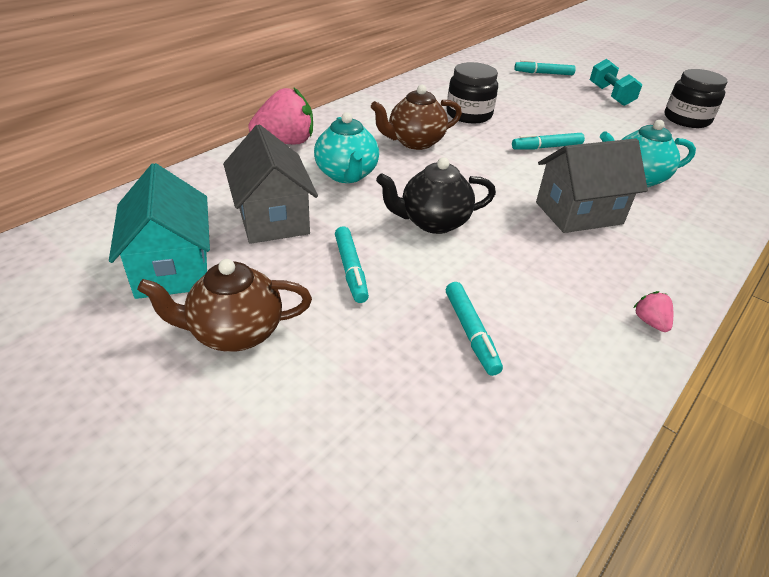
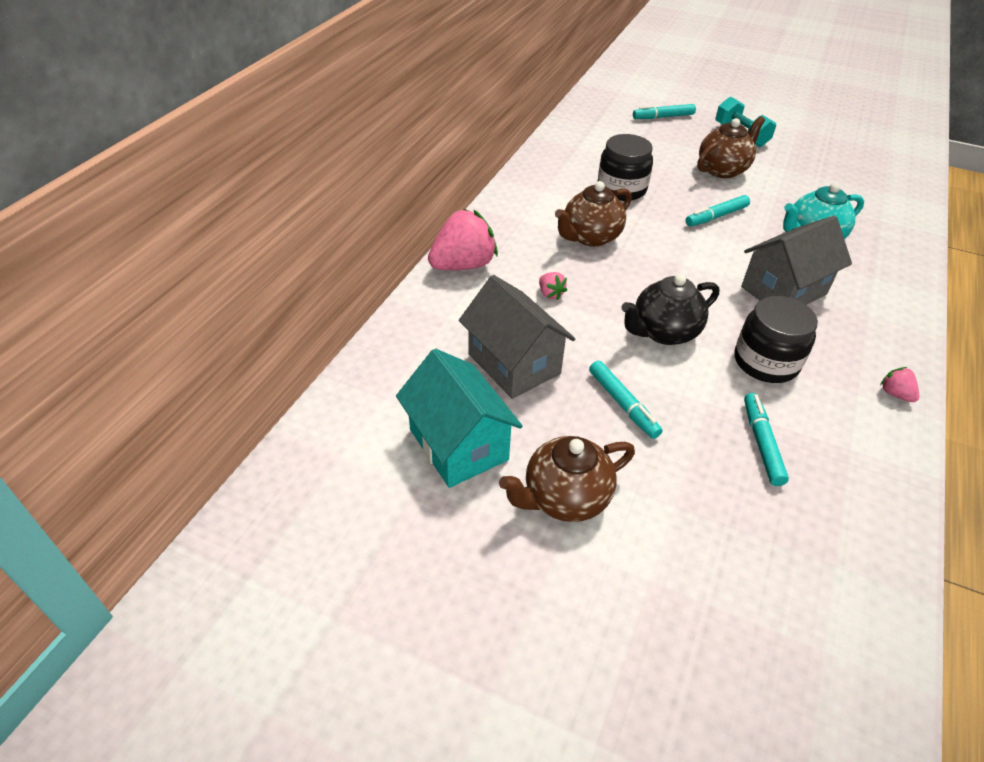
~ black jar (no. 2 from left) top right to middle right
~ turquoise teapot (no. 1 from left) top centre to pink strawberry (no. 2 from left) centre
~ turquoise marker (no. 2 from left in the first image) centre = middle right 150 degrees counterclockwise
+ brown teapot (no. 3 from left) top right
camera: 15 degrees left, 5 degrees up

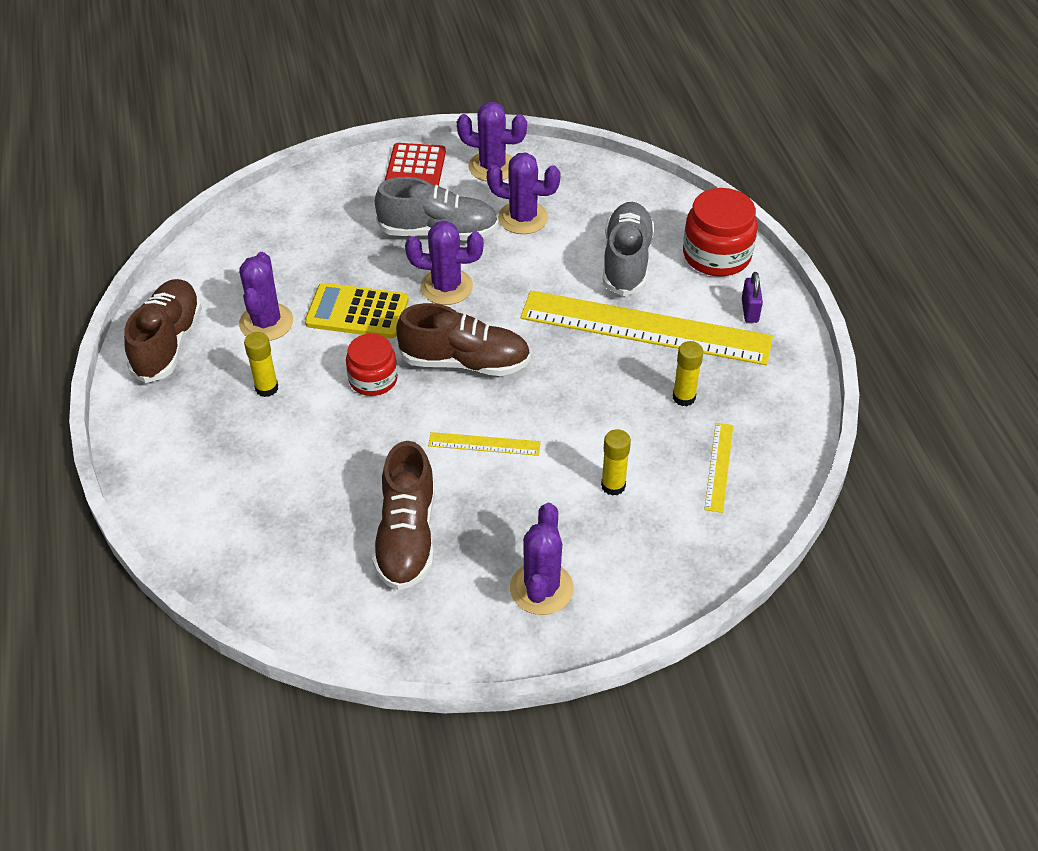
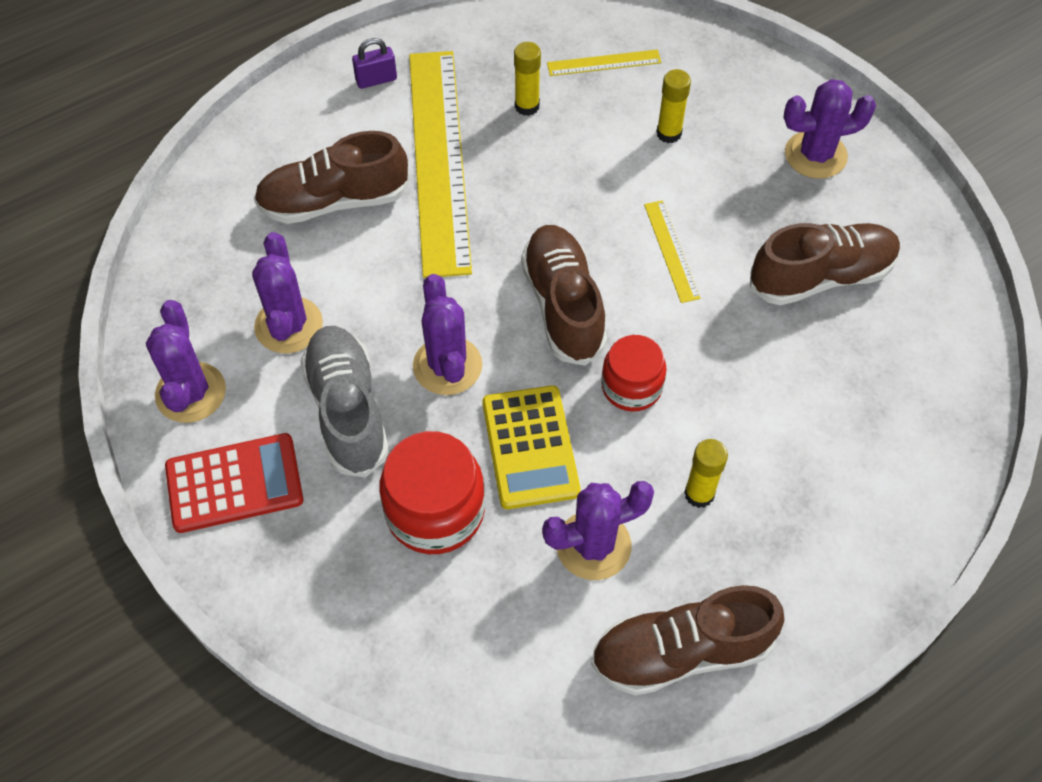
~ red jar (no. 2 from left in the first image) top right to red jar (no. 1 from left) centre
~ grey shoe (no. 2 from left) top centre to brown shoe (no. 1 from left) top left
camera: 110 degrees left, 10 degrees up

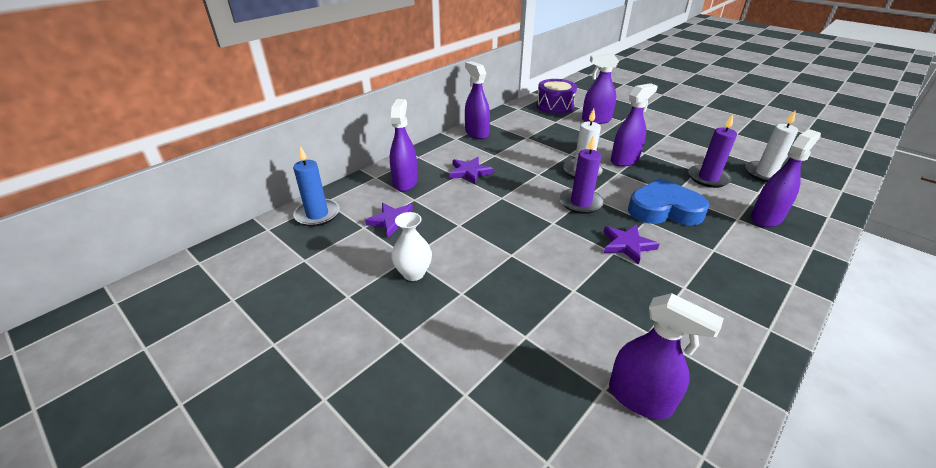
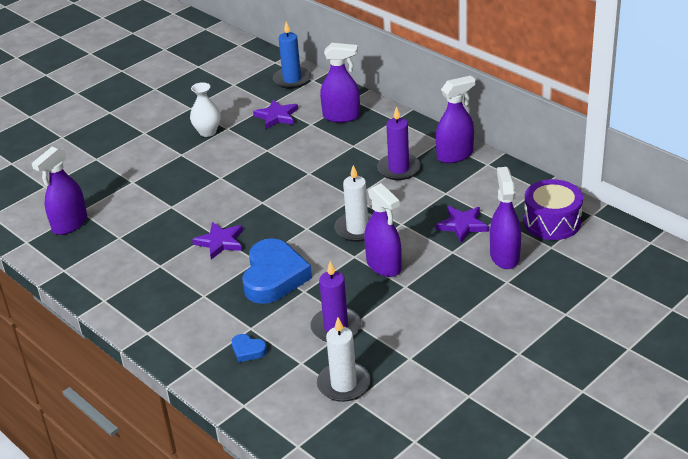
~ purple spray bottle (no. 6 from left) middle right to blue heart (no. 1 from left) bottom centre
~ purple candle (no. 1 from left in the first image) centre to purple candle (no. 2 from left) top centre
~ purple star (no. 2 from left in the first image) centre to purple star (no. 3 from left) middle right
camera: 95 degrees right, 0 degrees up

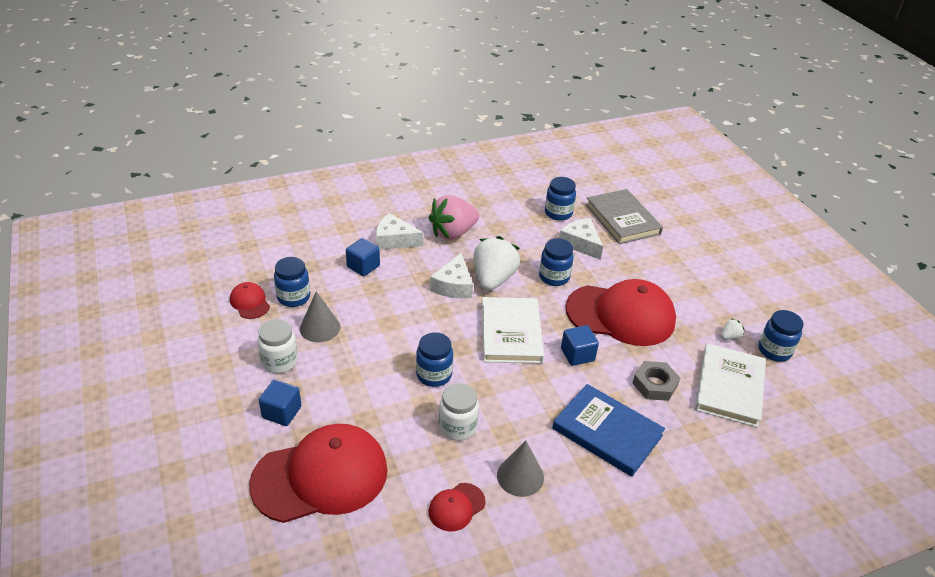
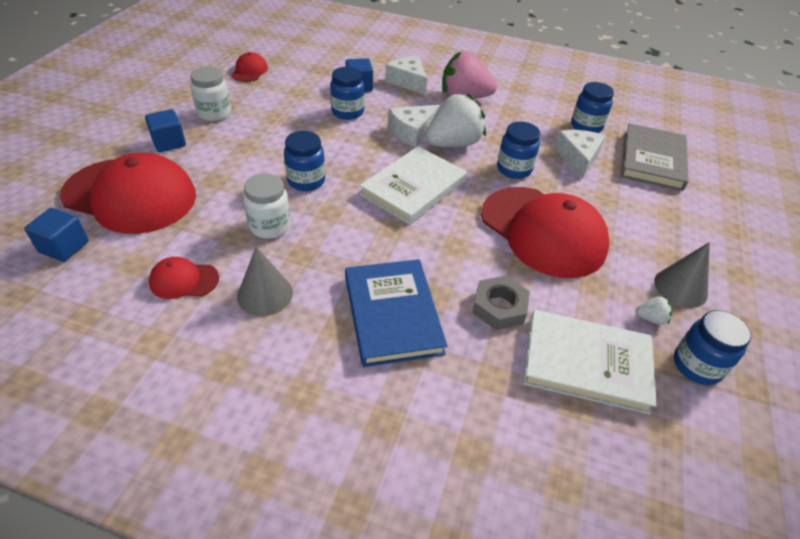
~ blue jar (no. 1 from left in the first image) middle left to blue jar (no. 2 from left) top centre
~ grey cone (no. 1 from left in the first image) centre to grey cone (no. 2 from left) middle right
~ blue cube (no. 3 from left in the first image) centre to blue cube (no. 1 from left) middle left
~ white book (no. 2 from left) bottom right = bottom right 45 degrees clockwise
camera: 40 degrees right, 5 degrees up

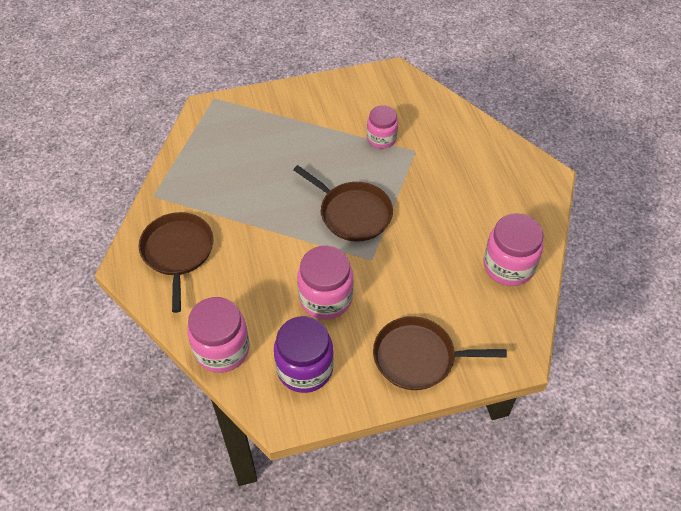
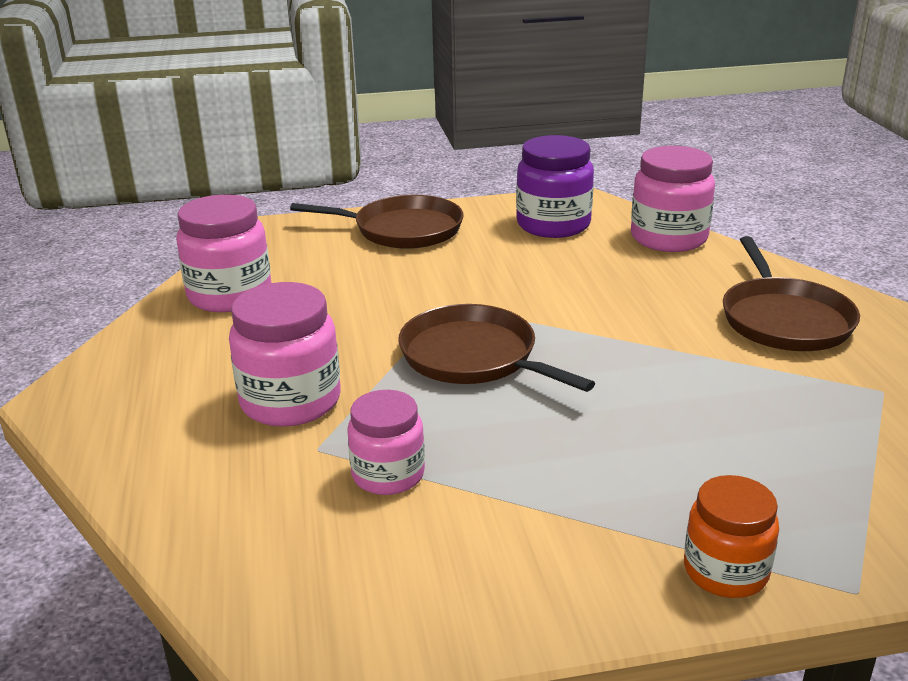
~ pink jar (no. 2 from left) centre to middle left
+ orange jar bottom right
camera: 175 degrees left, 25 degrees down

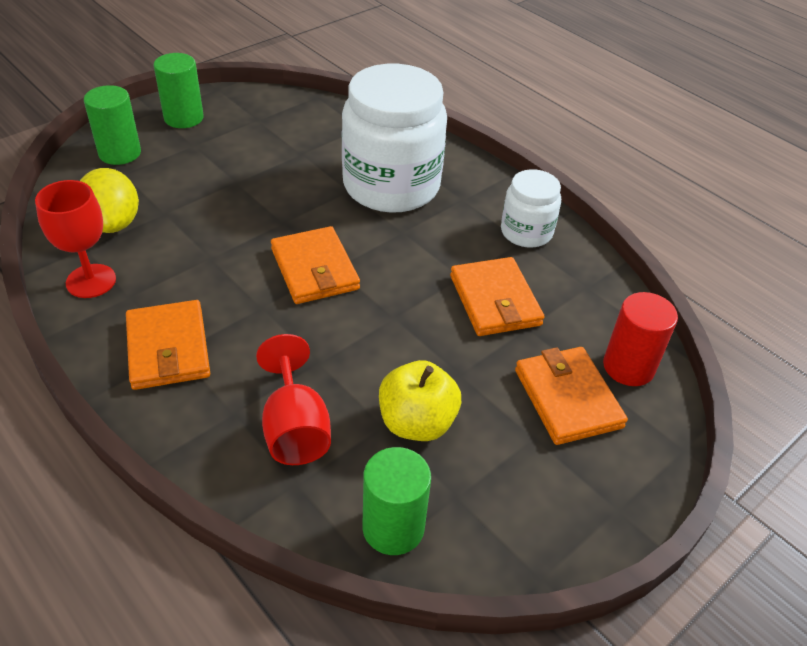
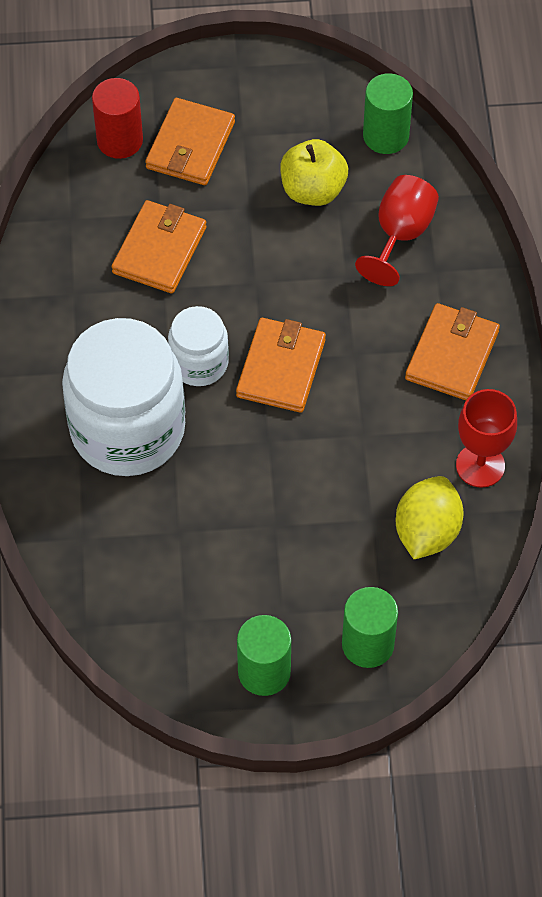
~ white jar (no. 2 from left) top centre to centre
camera: 140 degrees left, 15 degrees up

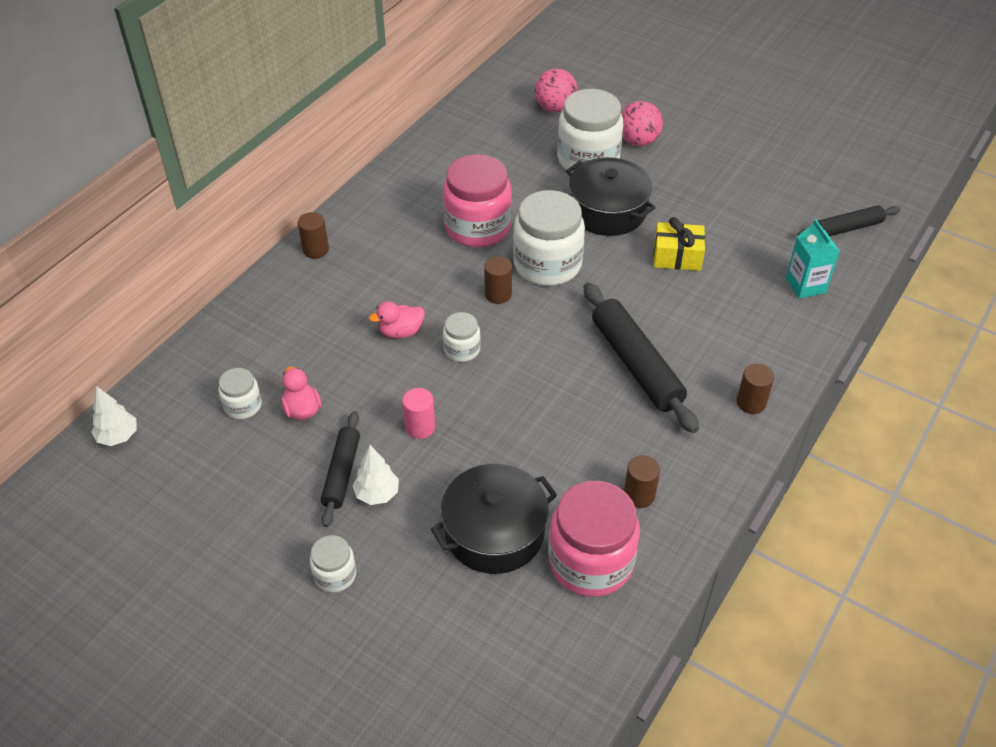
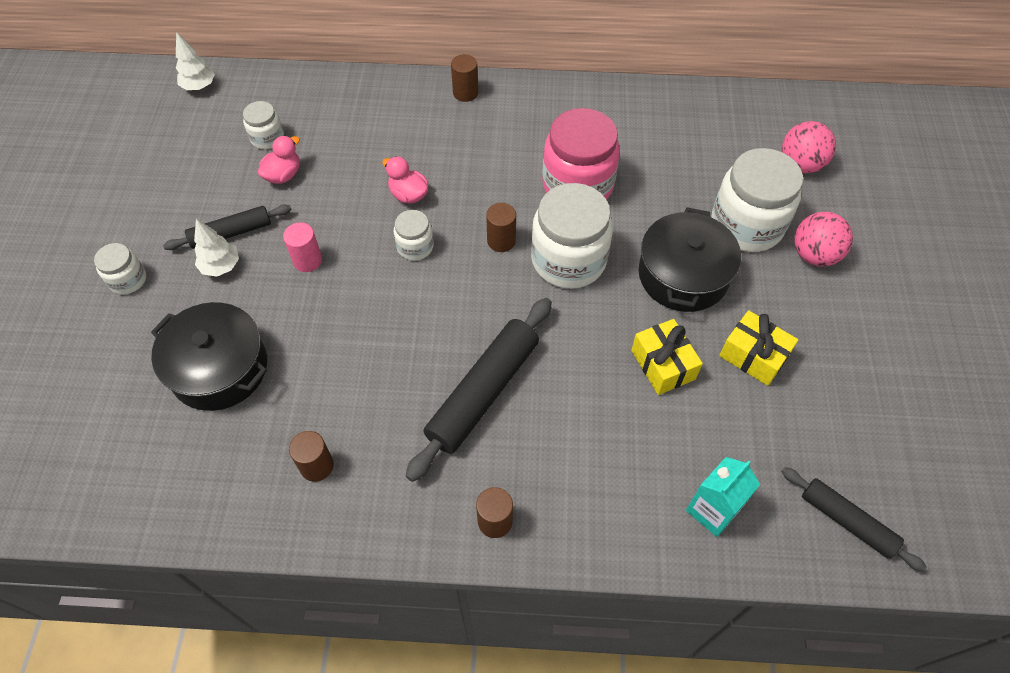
- pink jar (no. 2 from left) bottom centre
+ yellow gift (no. 2 from left) middle right
camera: 60 degrees right, 10 degrees up

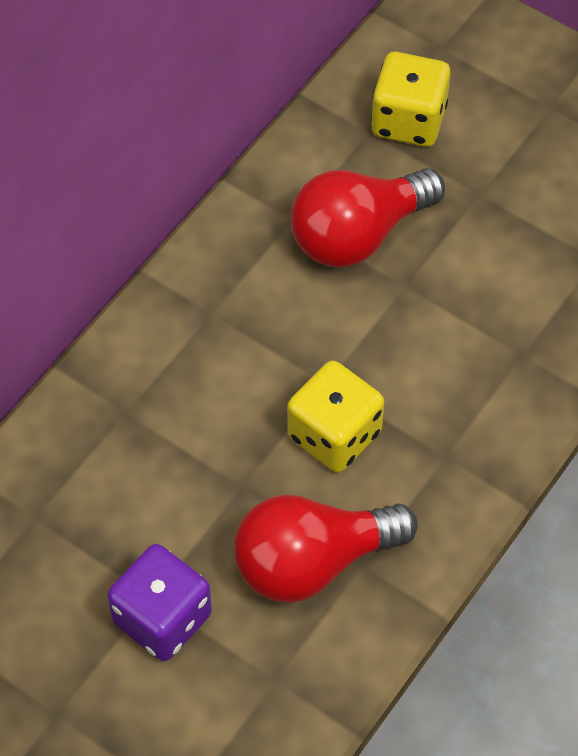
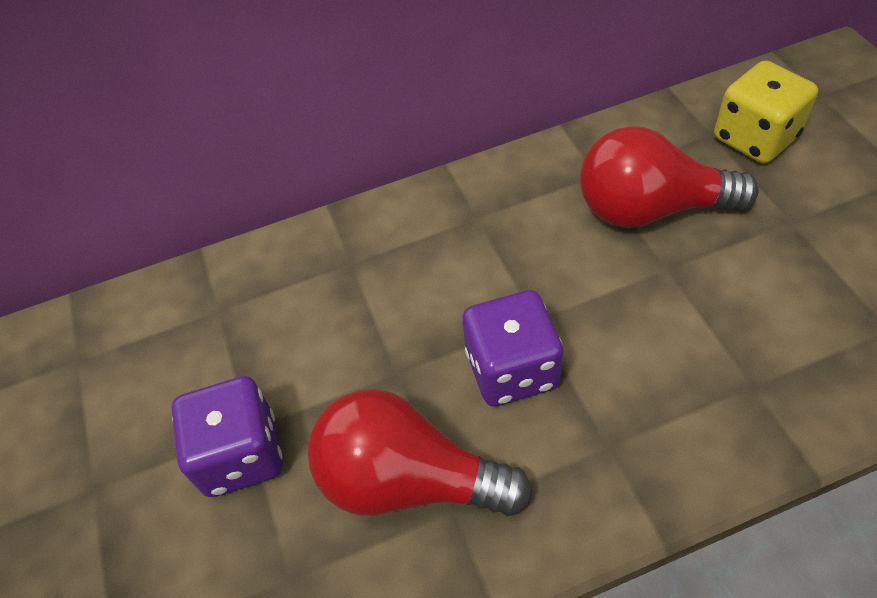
~ yellow dice (no. 1 from left) centre to purple dice (no. 2 from left) centre
camera: 40 degrees right, 5 degrees down

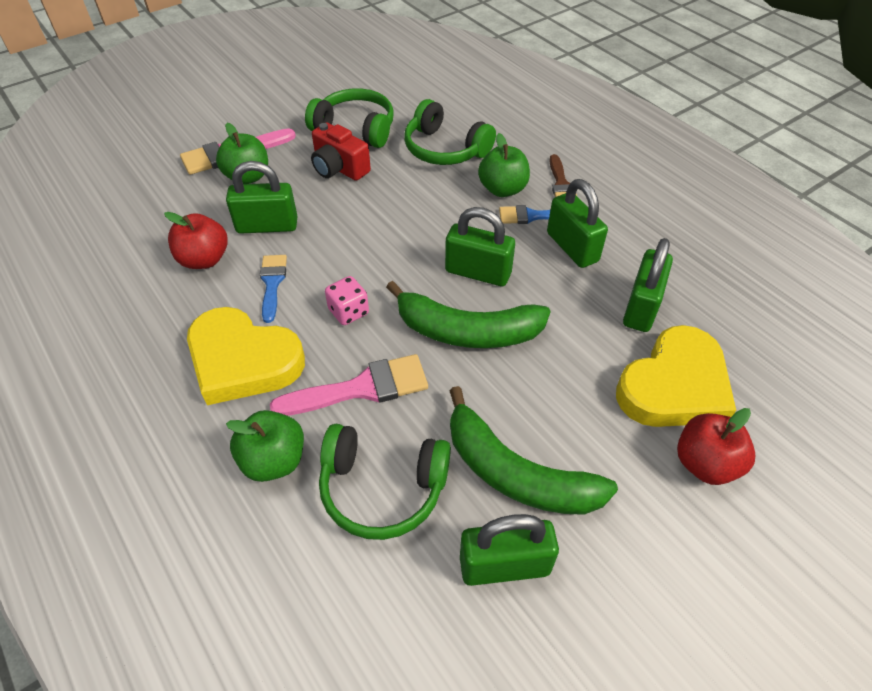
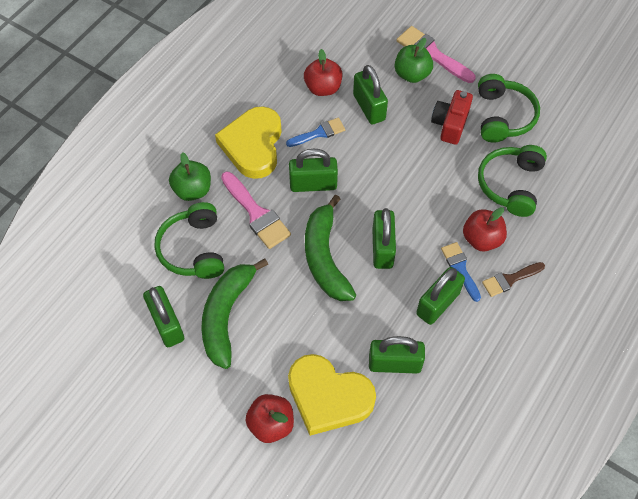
~ green apple (no. 3 from left) top centre to red apple (no. 3 from left) middle right
~ pink dice centre to green padlock (no. 2 from left) centre
camera: 70 degrees right, 10 degrees up

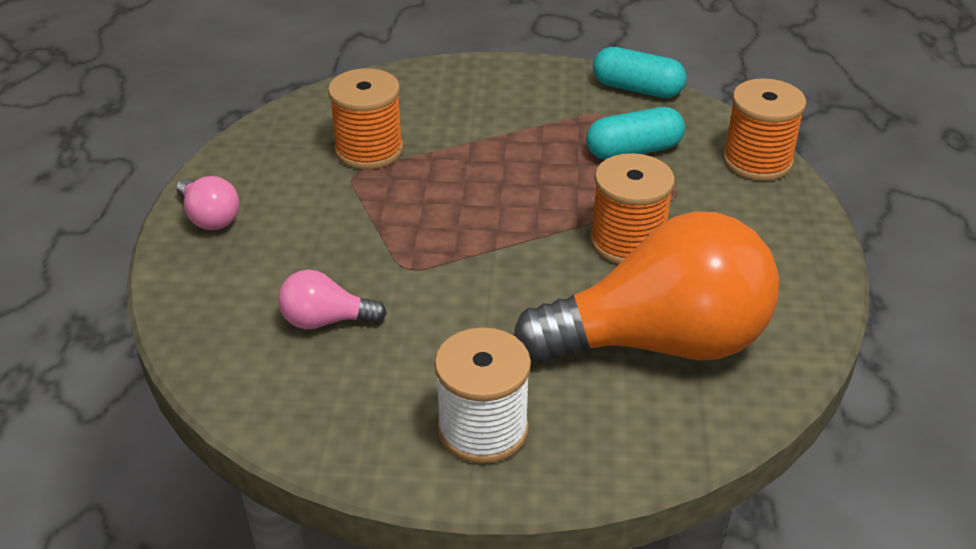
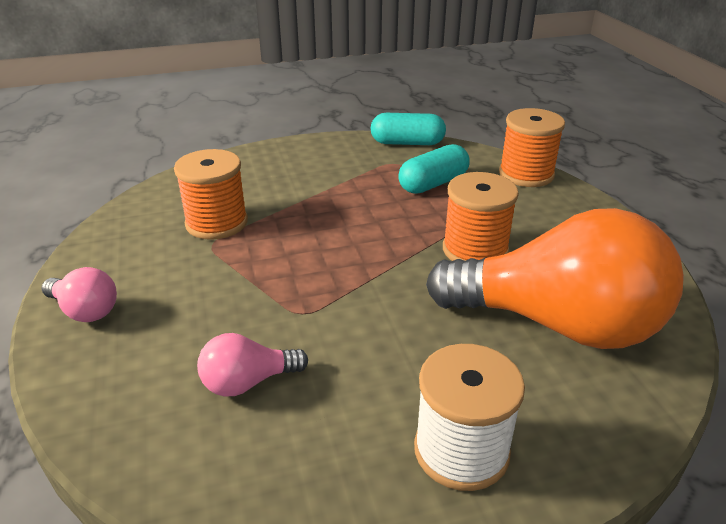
~ orange light bulb centre = middle right 45 degrees clockwise
camera: 20 degrees left, 5 degrees down

